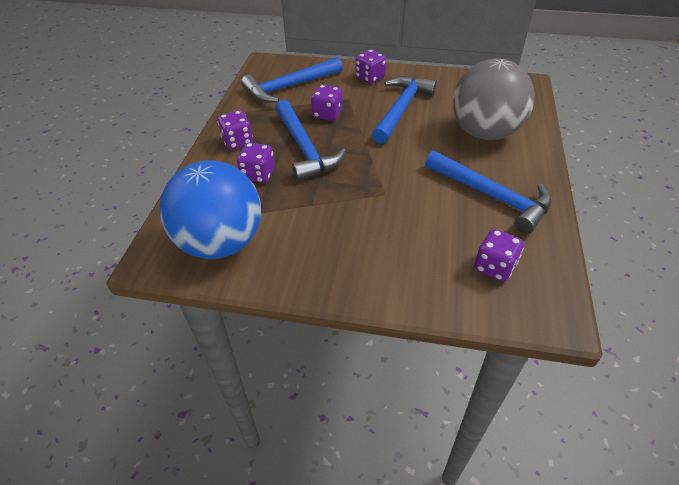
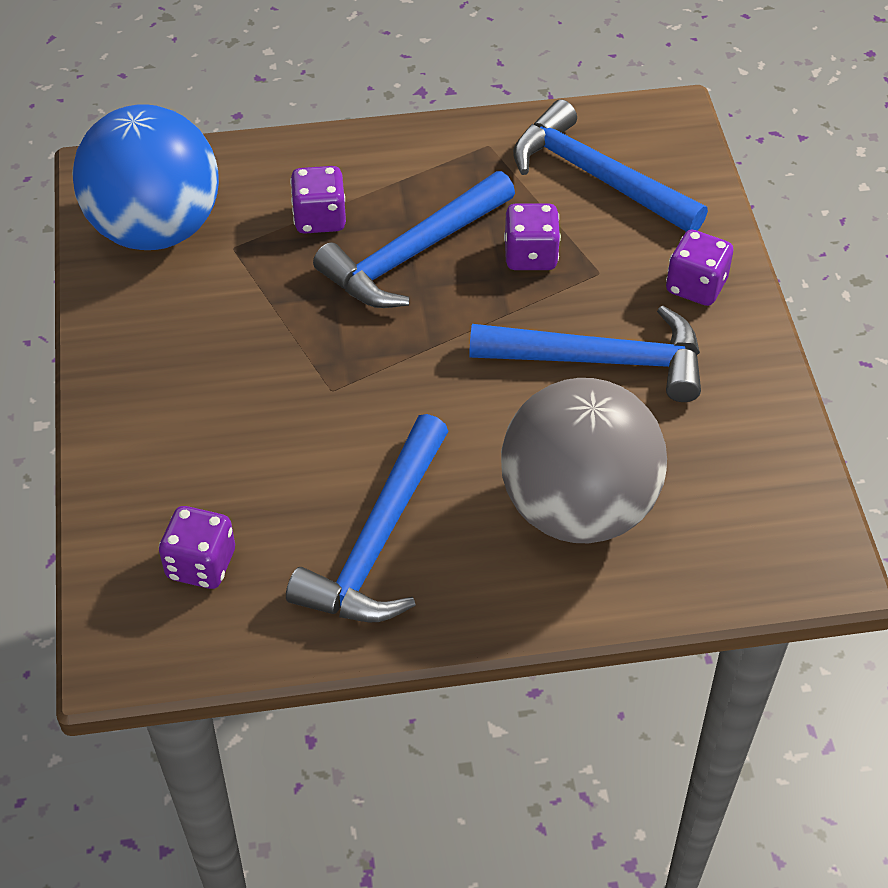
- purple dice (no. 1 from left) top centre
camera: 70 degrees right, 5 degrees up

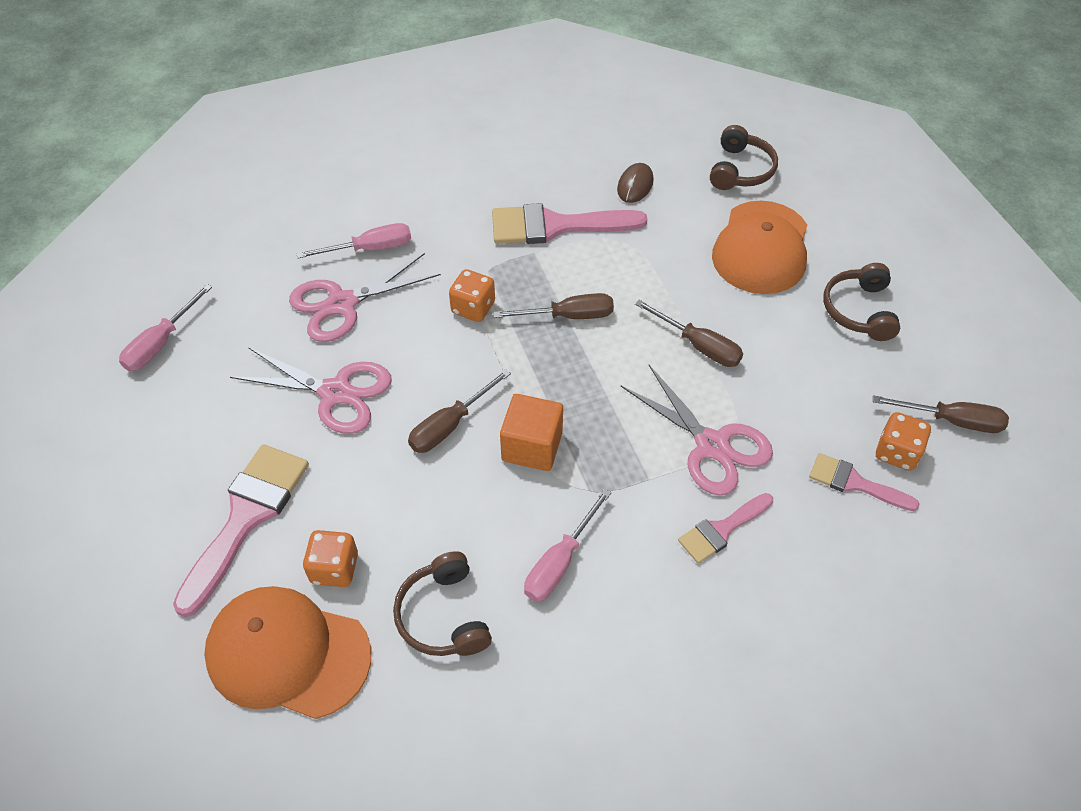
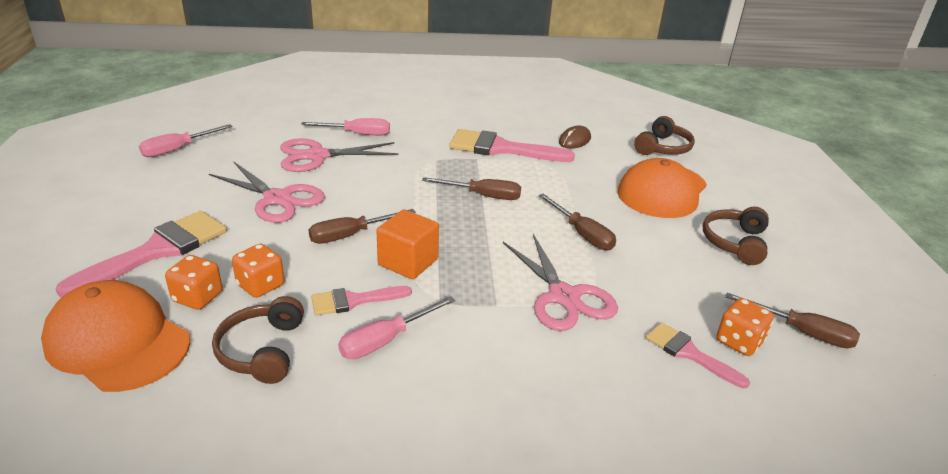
~ orange dice (no. 2 from left) centre to middle left
~ pink brush (no. 3 from left in the first image) middle right to pink brush (no. 2 from left) centre
camera: 15 degrees right, 20 degrees down

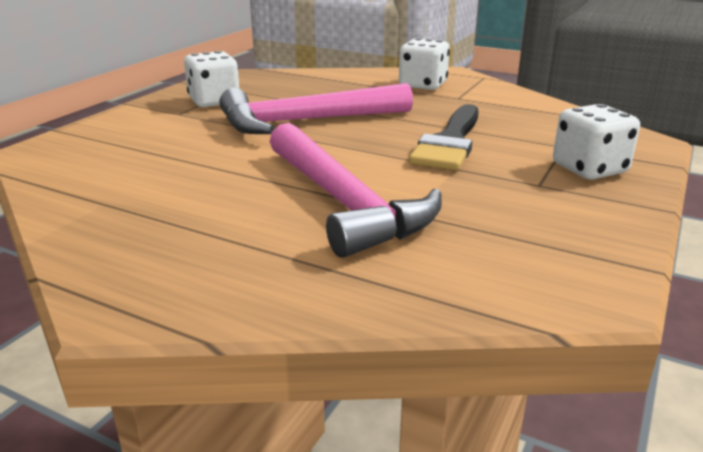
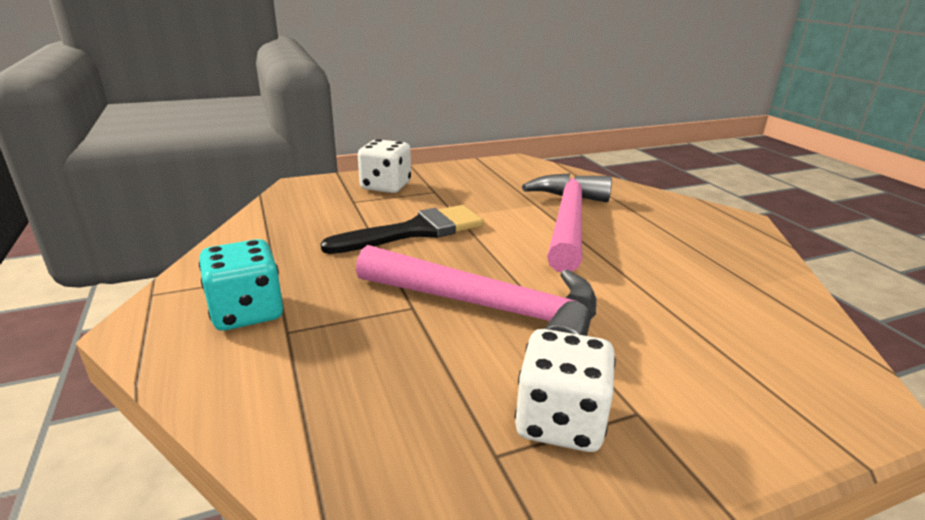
~ white dice (no. 2 from left) top centre to turquoise dice middle left
camera: 140 degrees left, 0 degrees up

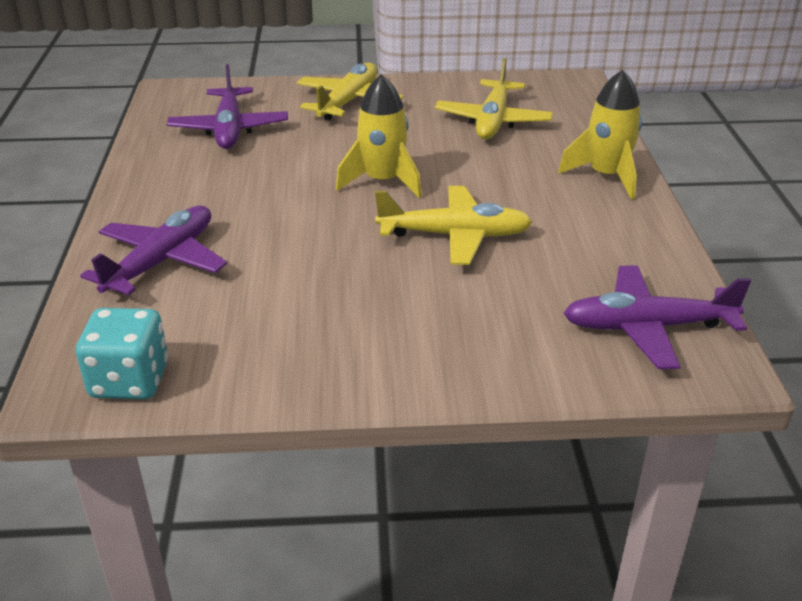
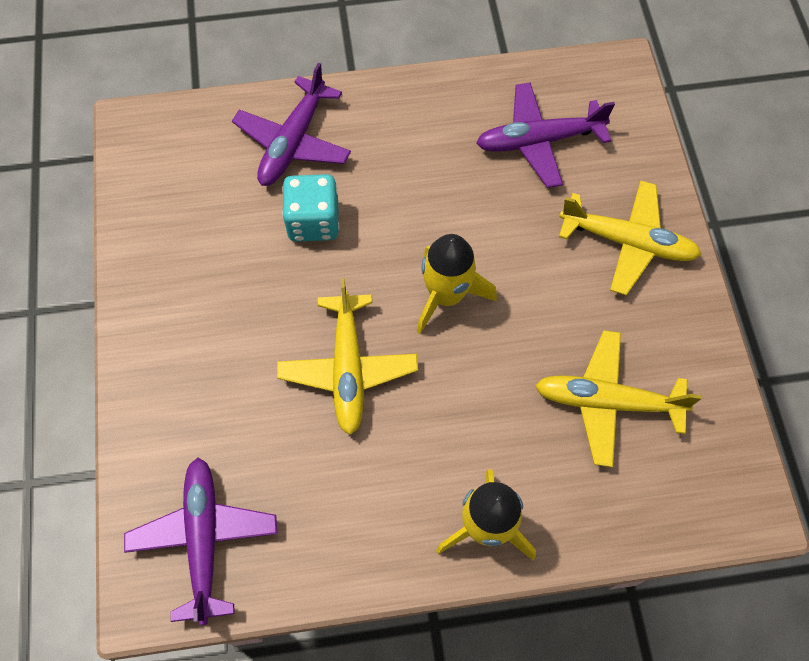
~ purple plane (no. 1 from left in the first image) middle left = top centre 90 degrees clockwise
~ turquoise dice middle left to top centre
camera: 85 degrees right, 30 degrees up

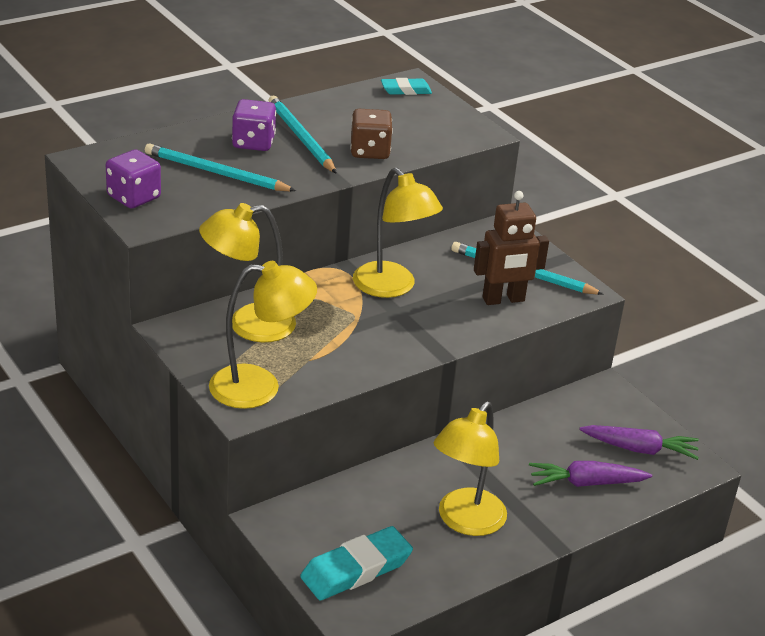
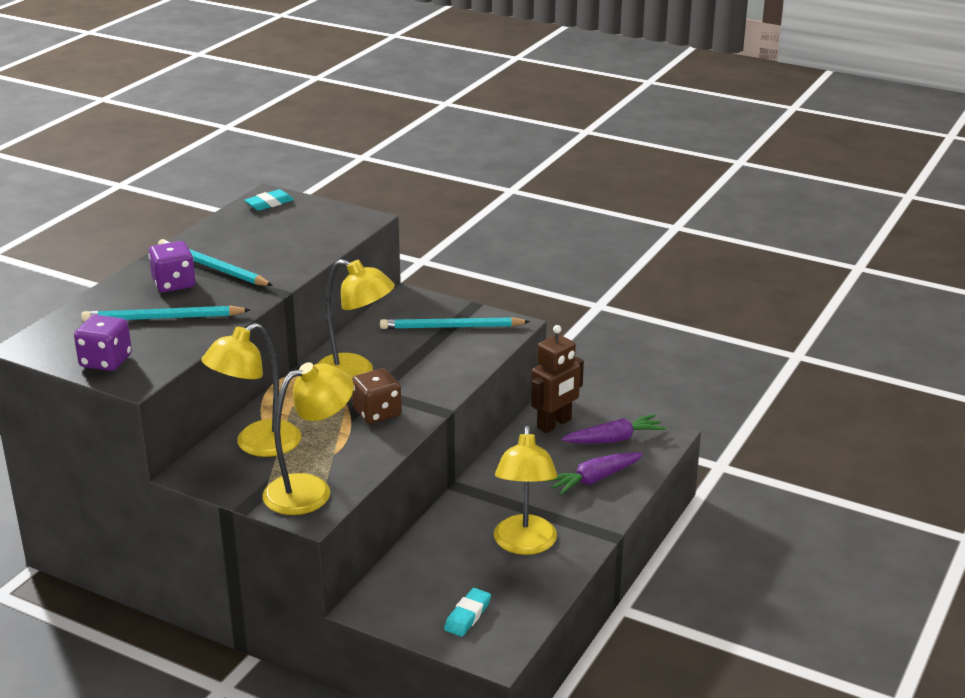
~ brown dice top centre to centre
~ brown robot middle right to centre
~ turquoise eraser (no. 1 from left in the first image) bottom centre = bottom centre x0.58
camera: 25 degrees left, 5 degrees down

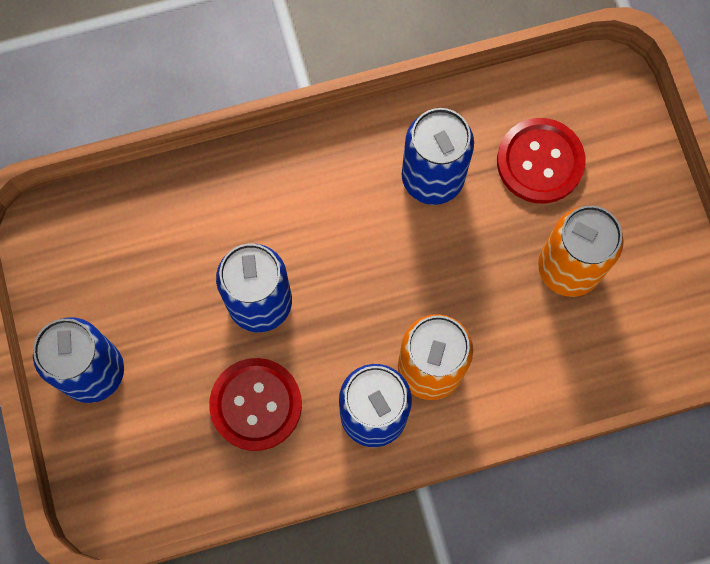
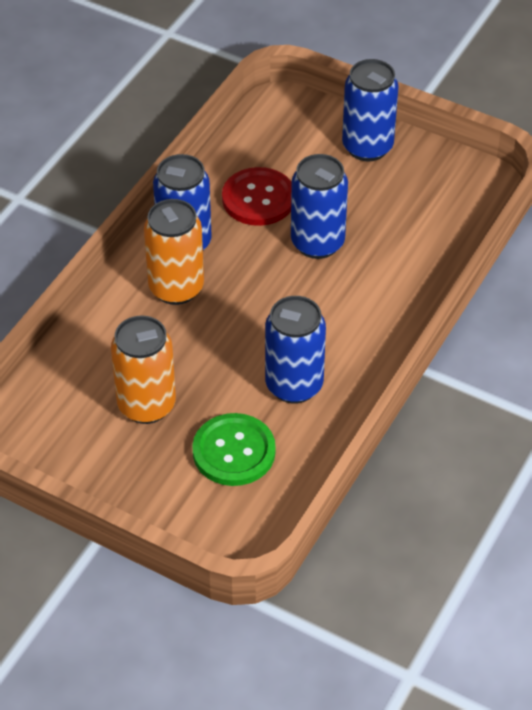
~ red button (no. 2 from left) top right to green button centre
camera: 135 degrees right, 25 degrees down

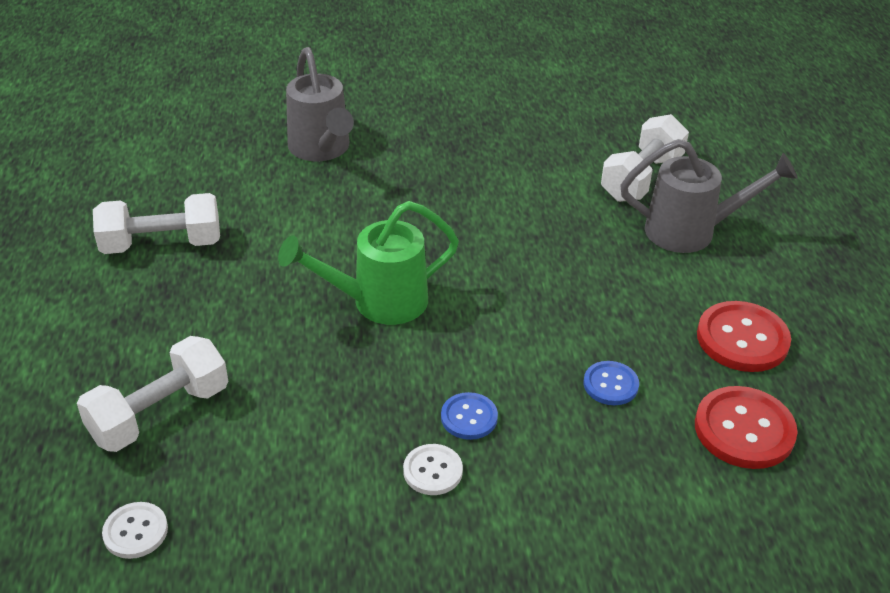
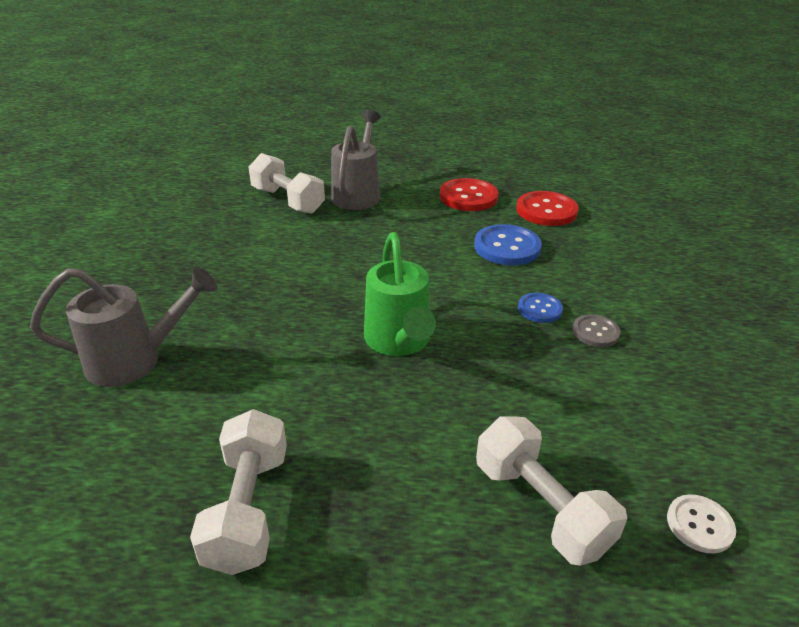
~ blue button (no. 2 from left in the first image) middle right = centre x1.73
~ white button (no. 2 from left) bottom centre to grey button middle right
camera: 80 degrees left, 5 degrees down

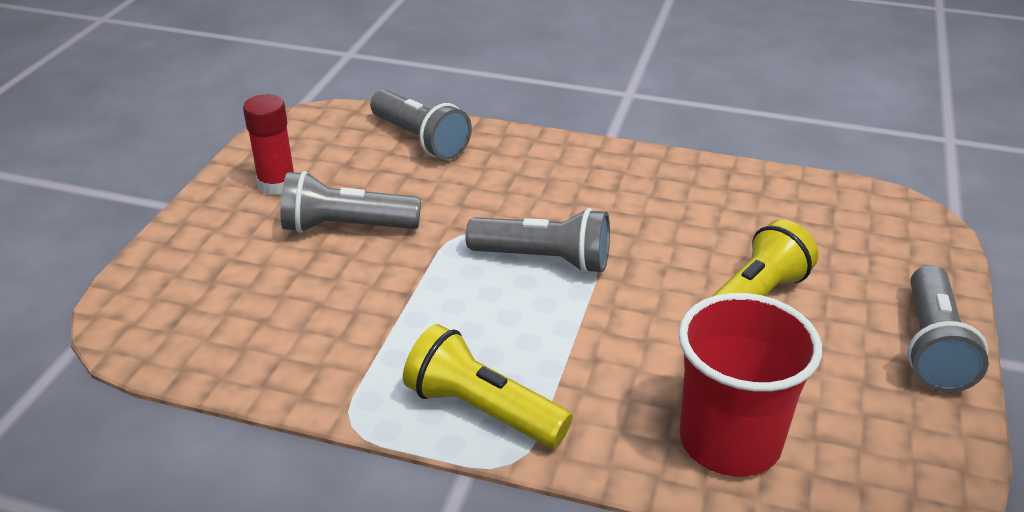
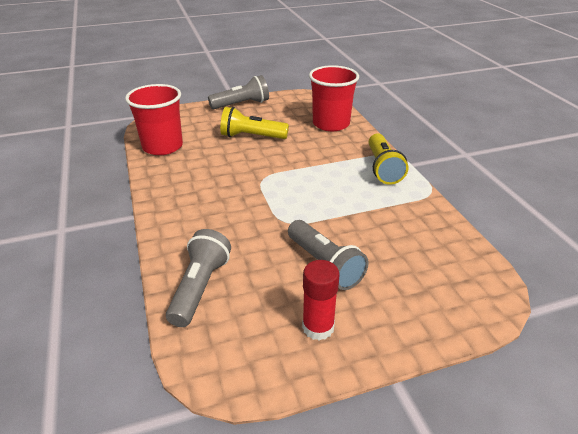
- grey flashlight (no. 3 from left) centre
+ red cup (no. 1 from left) top left
camera: 125 degrees left, 0 degrees up

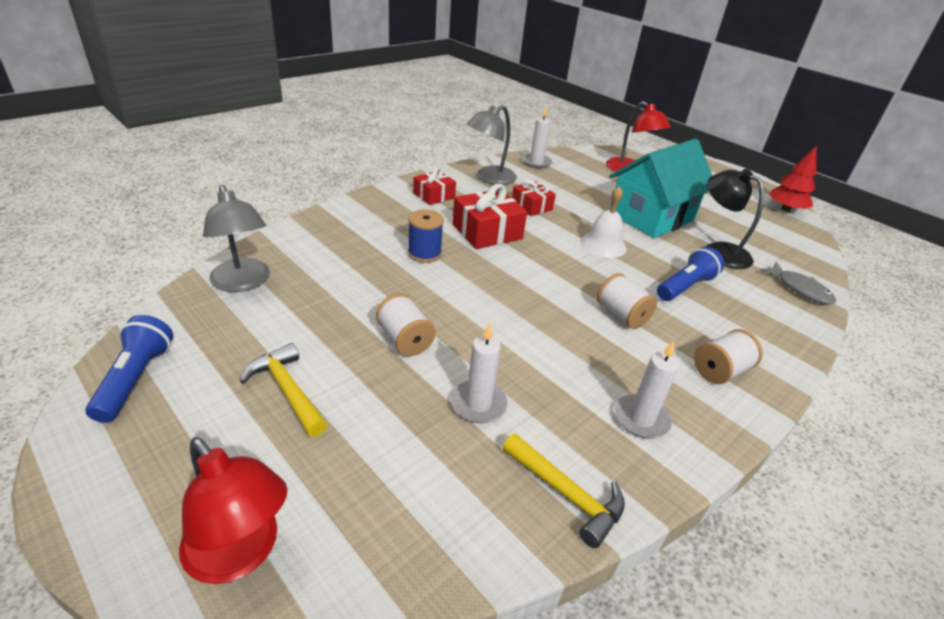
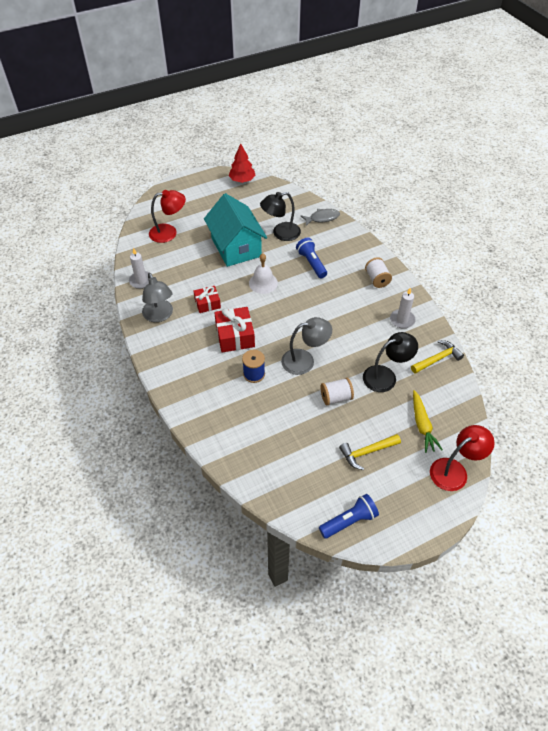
- red gift (no. 1 from left) top centre
~ grey lamp (no. 1 from left in the first image) middle left to grey lamp (no. 2 from left) centre
- white spool (no. 2 from left) centre
~ blue flashlight (no. 1 from left in the first image) middle left = bottom centre 135 degrees clockwise
~ white candle (no. 1 from left) centre to black lamp (no. 2 from left) middle right
+ yellow carrot middle right
camera: 70 degrees left, 15 degrees up

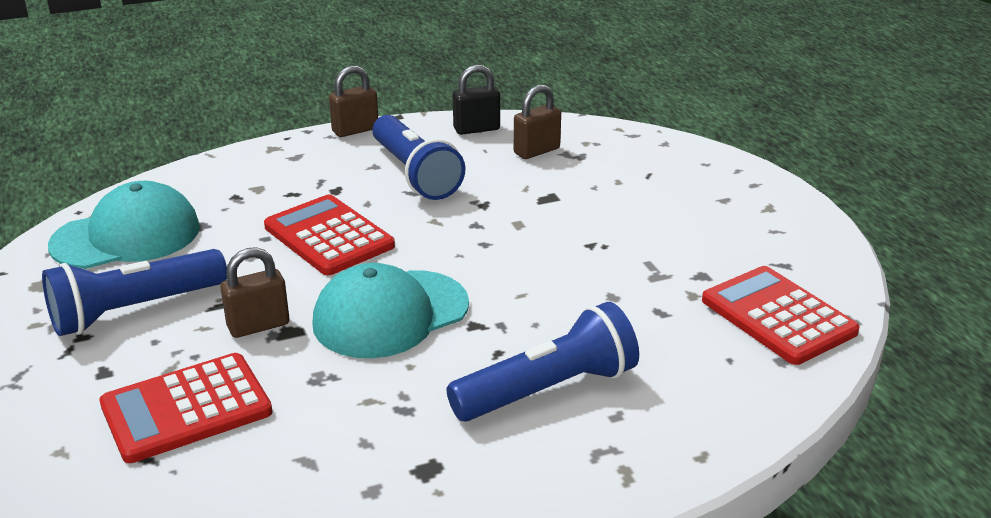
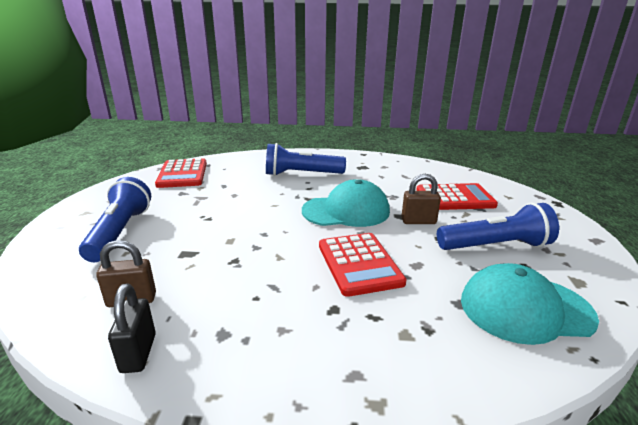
~ black padlock top centre = bottom left 75 degrees clockwise
- brown padlock (no. 2 from left) top centre
~ blue flashlight (no. 2 from left in the first image) top centre to blue flashlight (no. 1 from left) middle left
camera: 155 degrees left, 5 degrees down

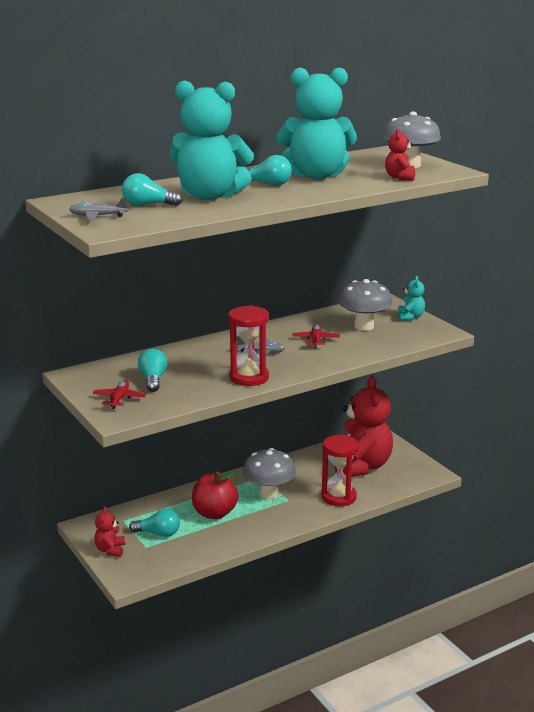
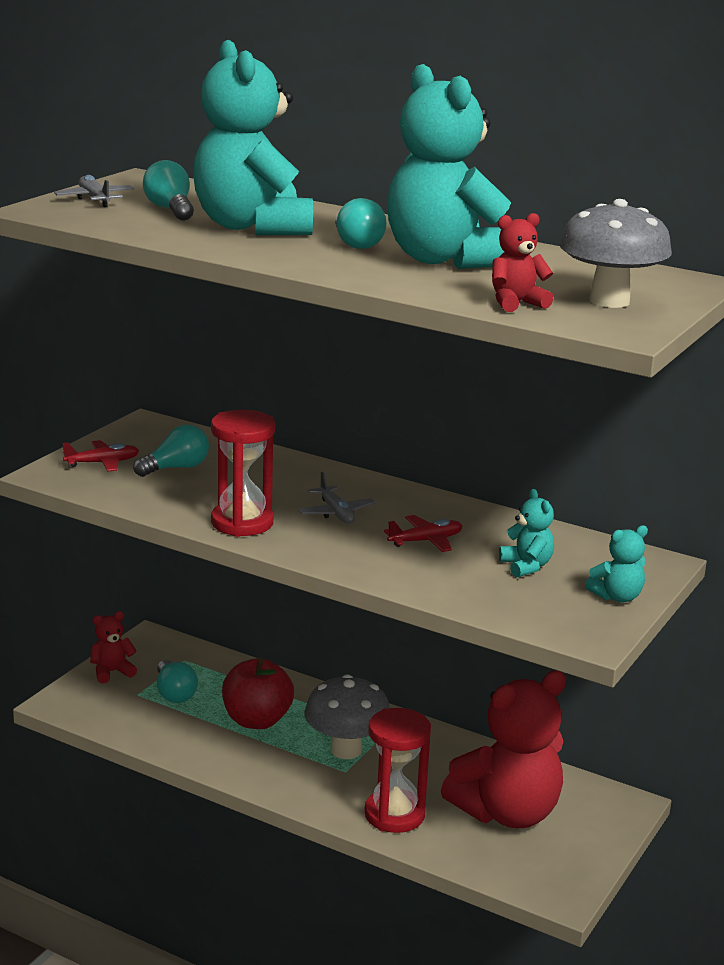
~ grey mushroom (no. 2 from left) middle right to turquoise teddy bear (no. 3 from left) middle right
camera: 60 degrees right, 0 degrees up

